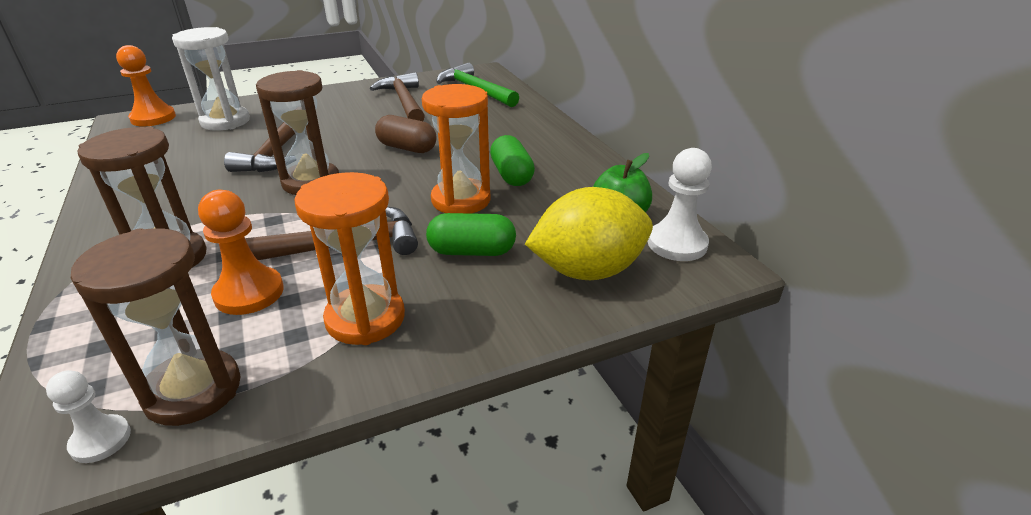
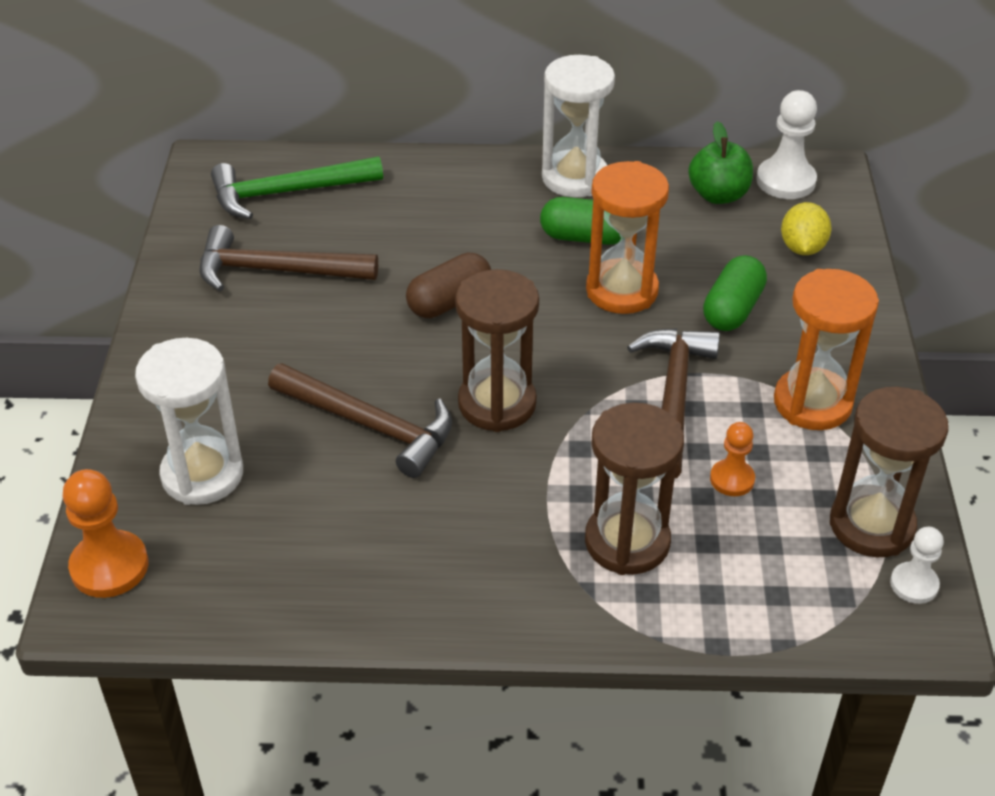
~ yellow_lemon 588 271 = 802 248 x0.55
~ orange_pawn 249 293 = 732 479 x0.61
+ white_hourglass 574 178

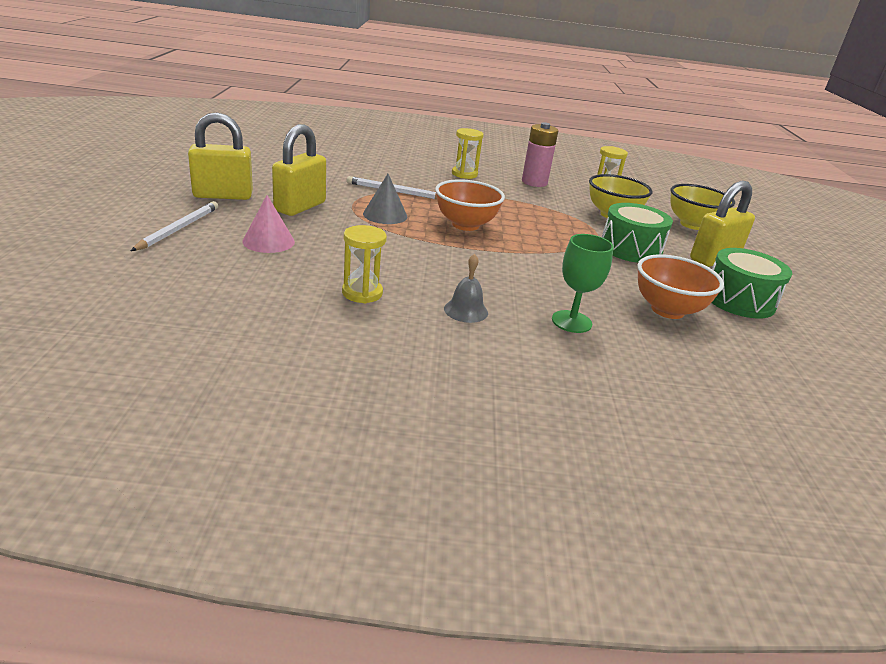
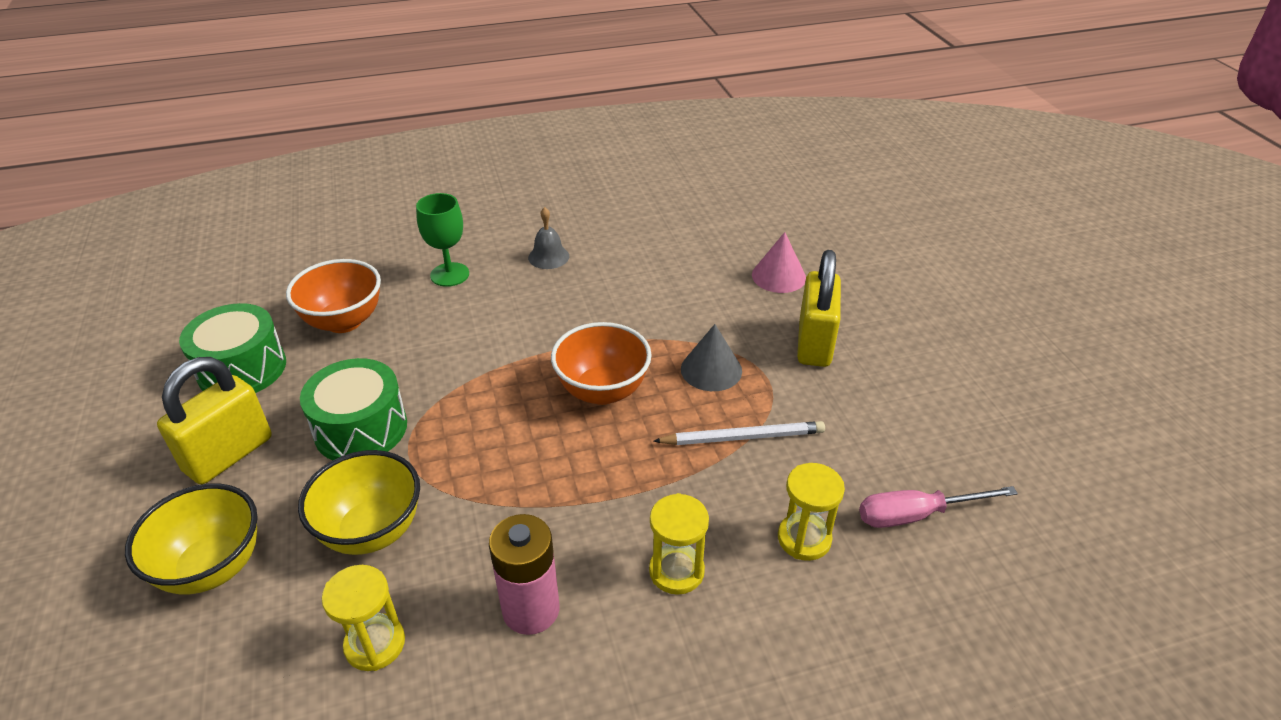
- yellow_padlock 223 195
- white_pencil 178 229
~ yellow_hourglass 362 293 to 804 539
+ pink_screwdriver 916 515

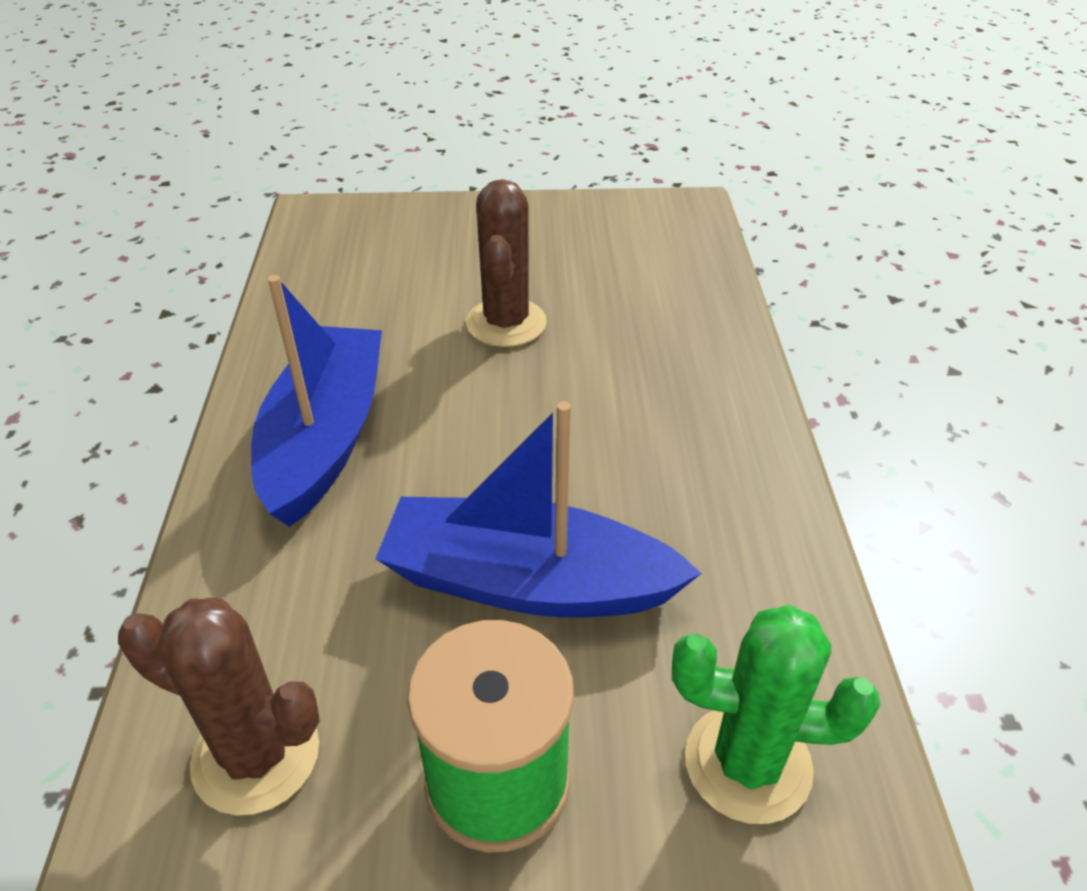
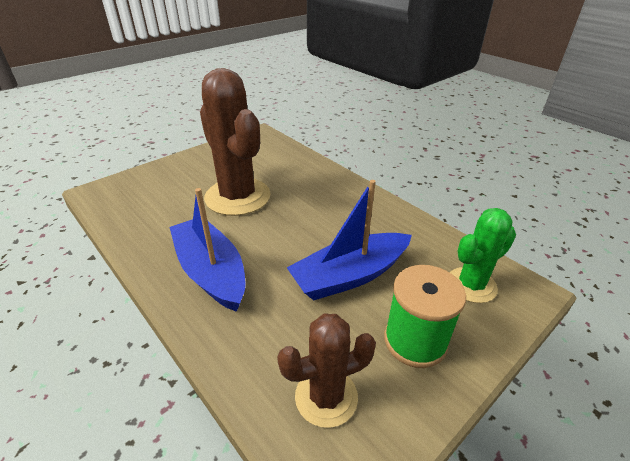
~ brown_cactus 506 323 = 238 197 x1.73

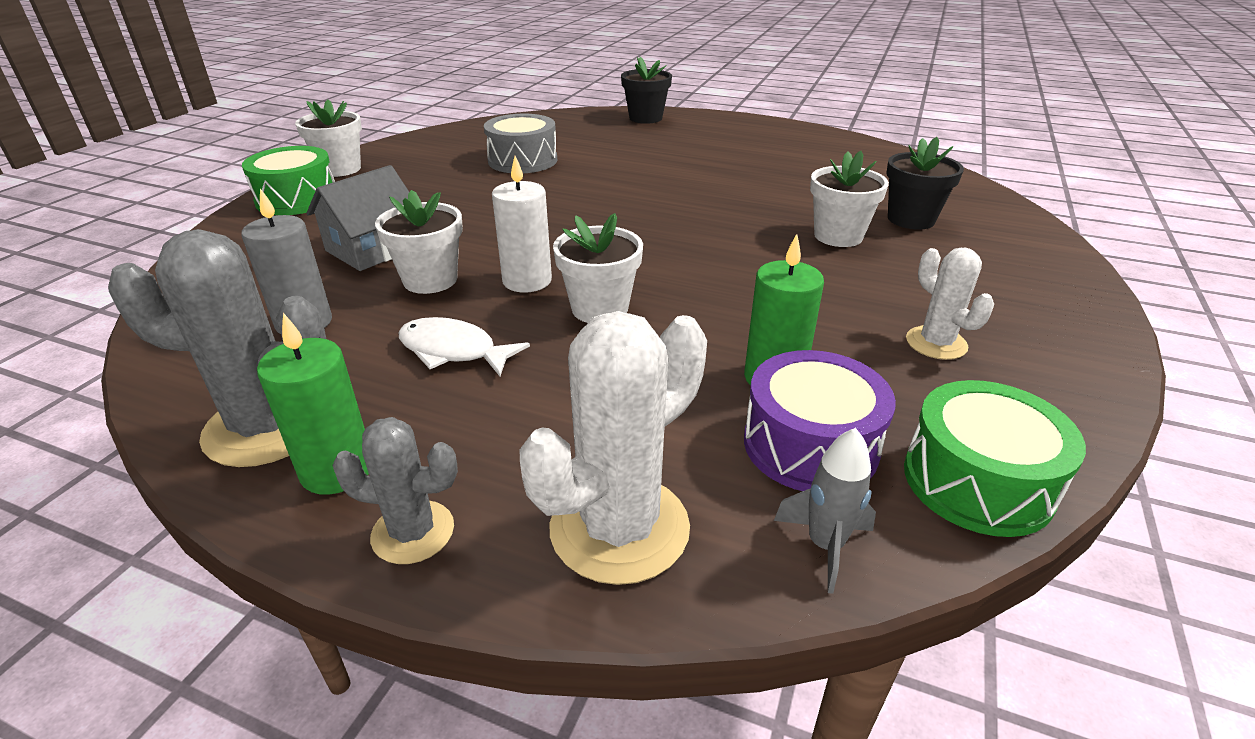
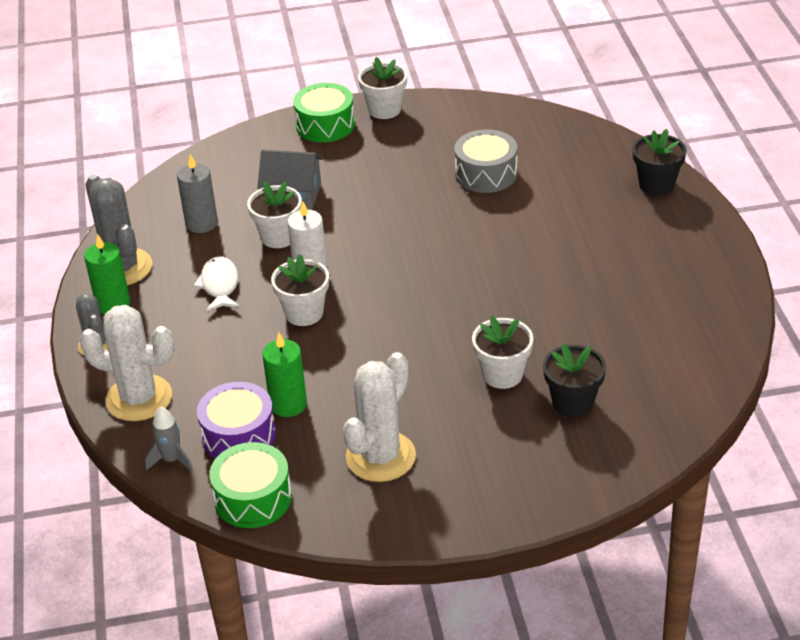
~ white_cactus 936 343 = 380 457 x1.73

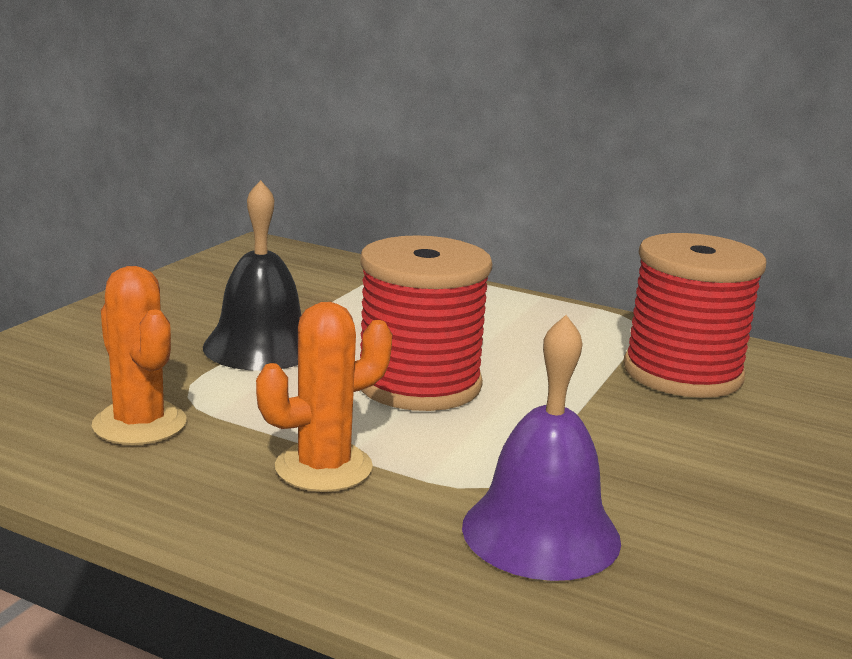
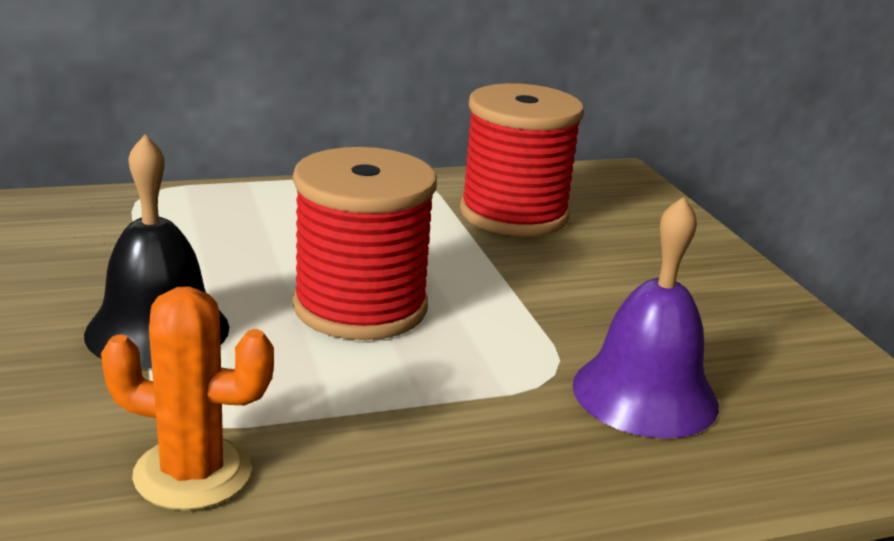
- orange_cactus 323 467

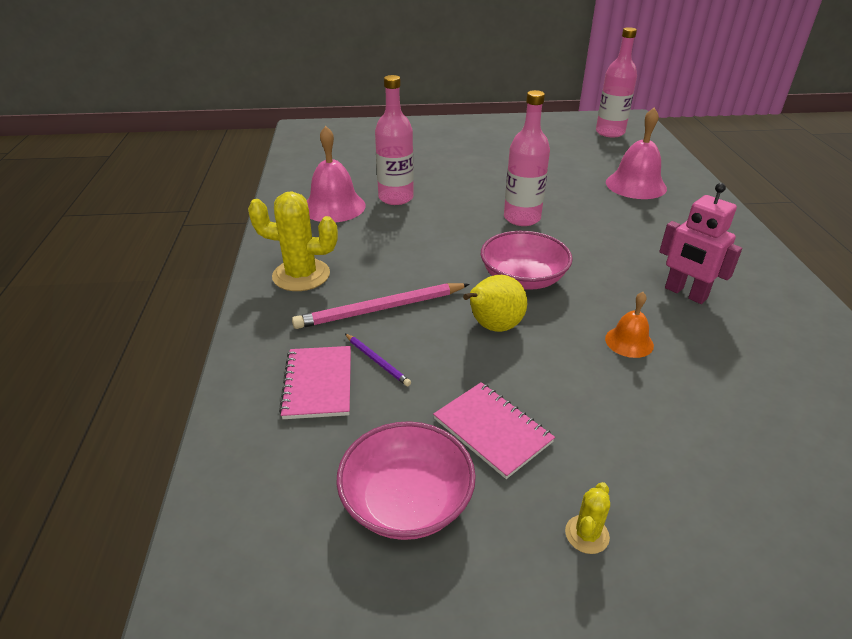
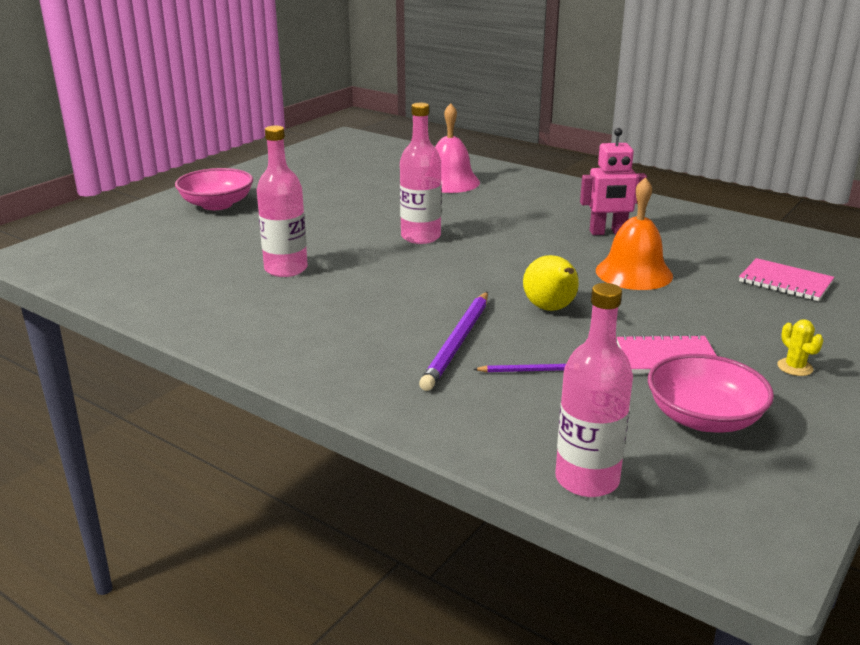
~ pink_bottle 610 132 to 587 479
- pink_bell 334 207
- yellow_cactus 301 275
~ pink_bowl 523 278 to 217 204
~ pink_pencil 380 309 to purple_pencil 457 343
~ orange_bell 629 342 = 634 273 x1.82
~ pink_notebook 318 384 to 785 282

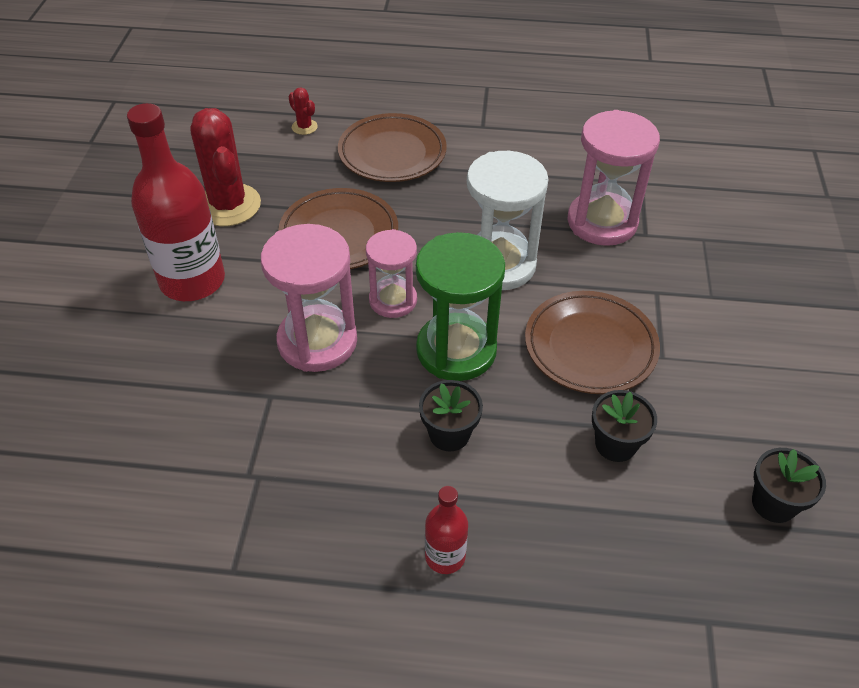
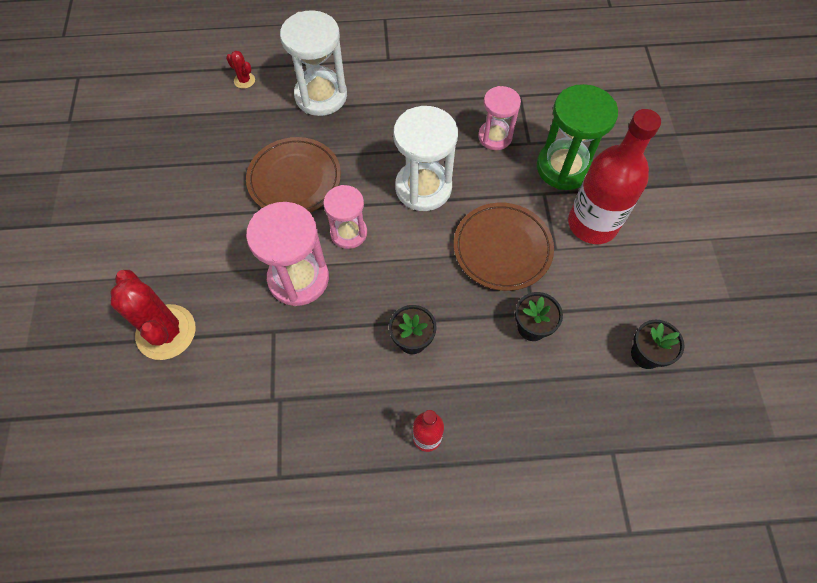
~ red_bottle 192 281 to 592 224
~ red_cactus 228 205 to 166 332
~ pink_hourglass 602 222 = 495 137 x0.63
~ brown_plate 392 153 to white_hourglass 321 96
~ green_hourglass 456 350 to 564 167

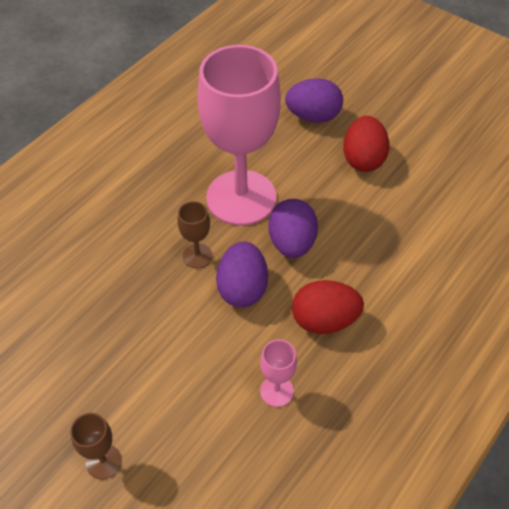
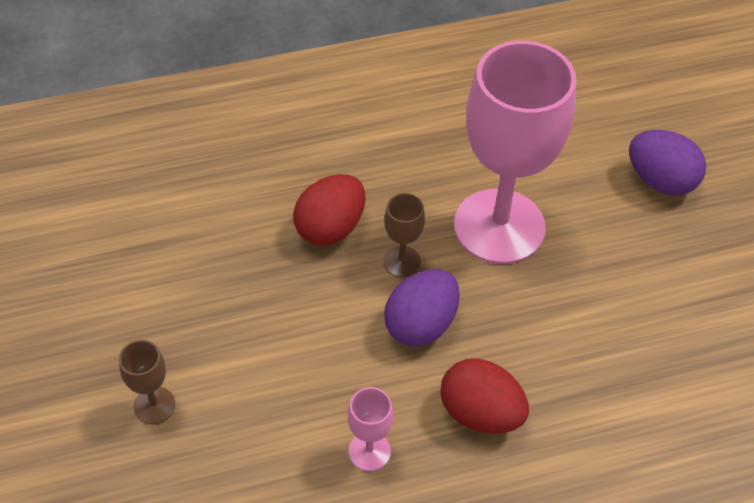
~ red_egg 363 159 to 330 228
- purple_egg 292 243

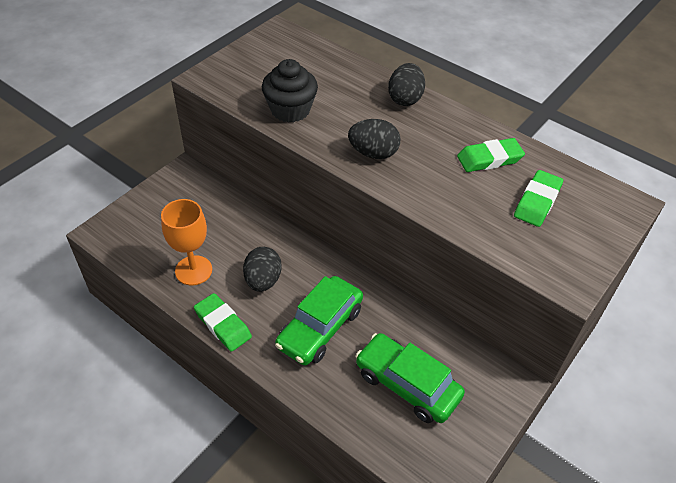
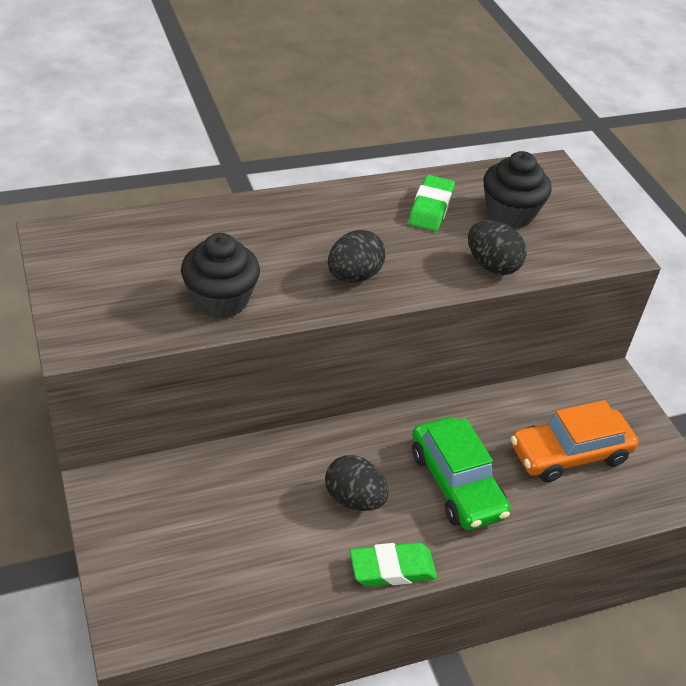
~ black_egg 405 99 to 492 265
~ green_eraser 537 202 to black_cupcake 510 213
- orange_goblet 193 270
~ green_car 407 384 to orange_car 569 454

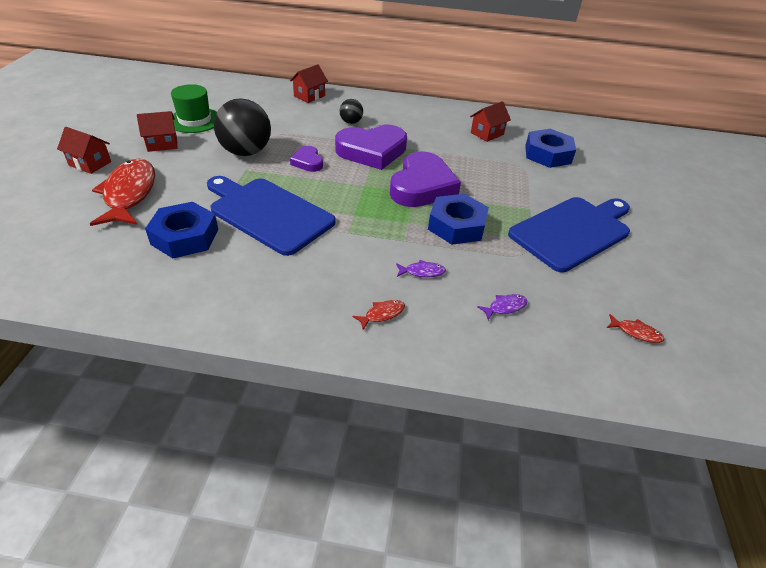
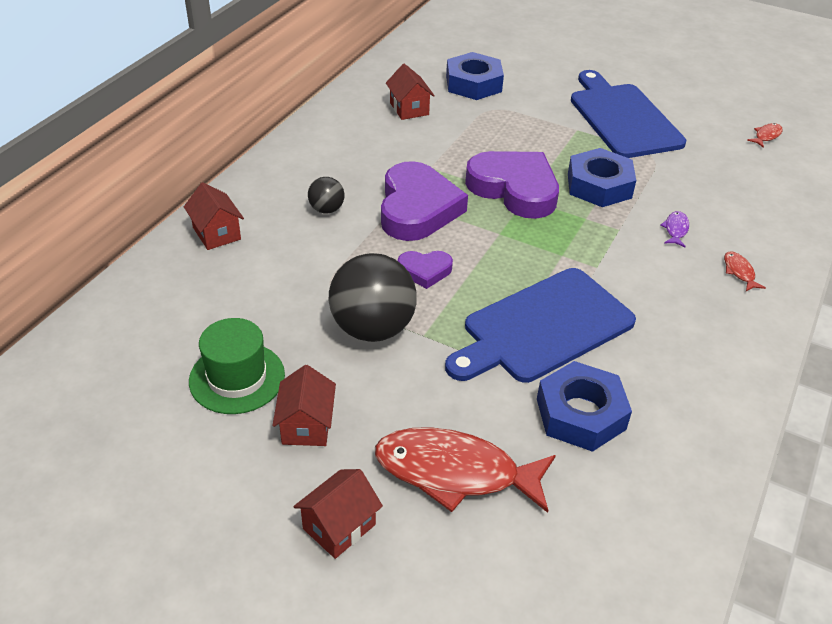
- purple_fish 505 307

